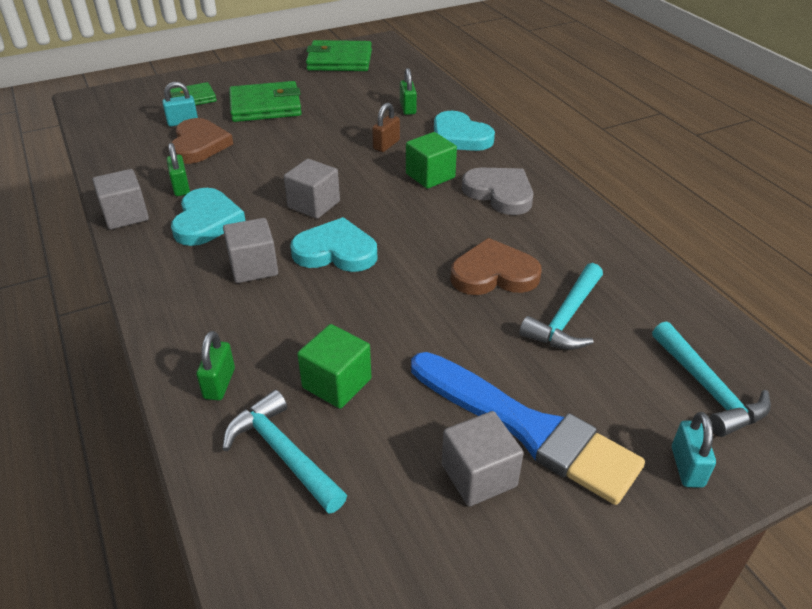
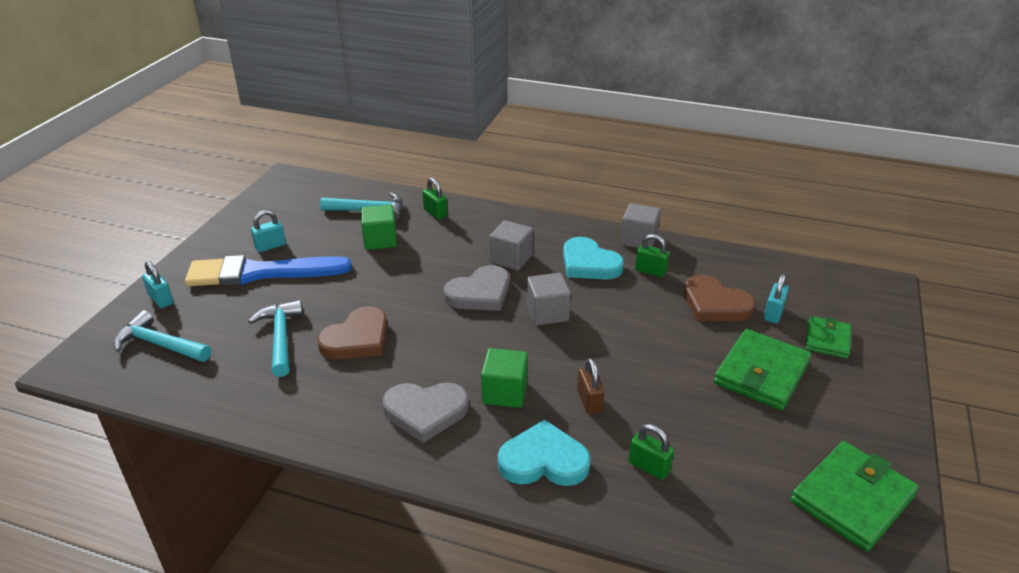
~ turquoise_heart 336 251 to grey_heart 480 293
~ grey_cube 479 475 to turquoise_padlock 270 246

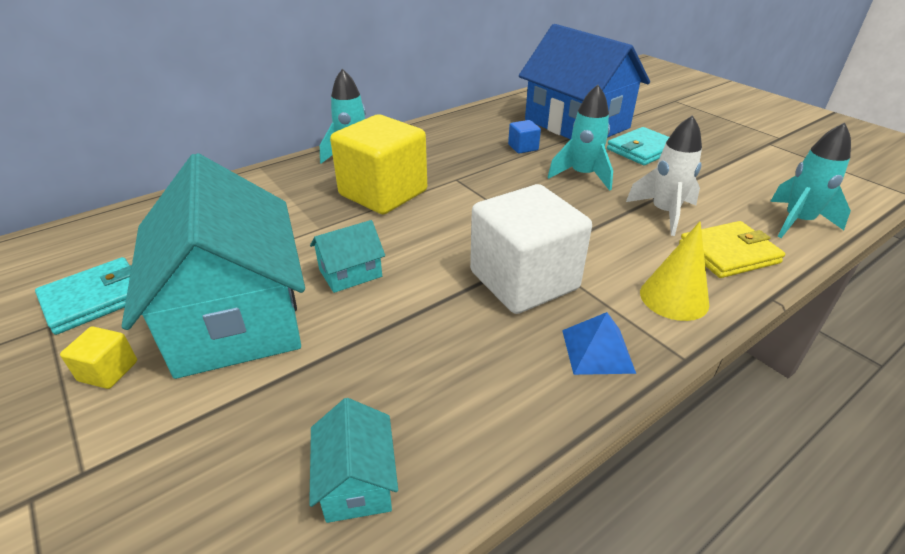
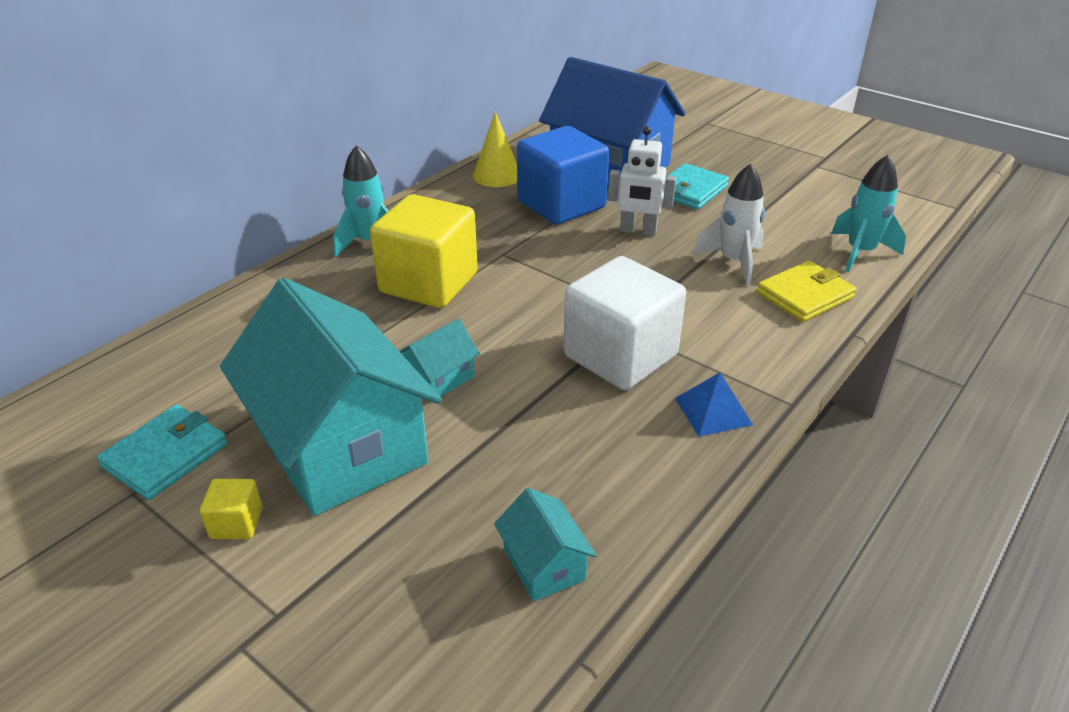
~ turquoise_rocket 582 175 to white_robot 638 231
~ blue_cube 523 147 = 561 204 x2.43
~ yellow_cone 674 298 to 497 175

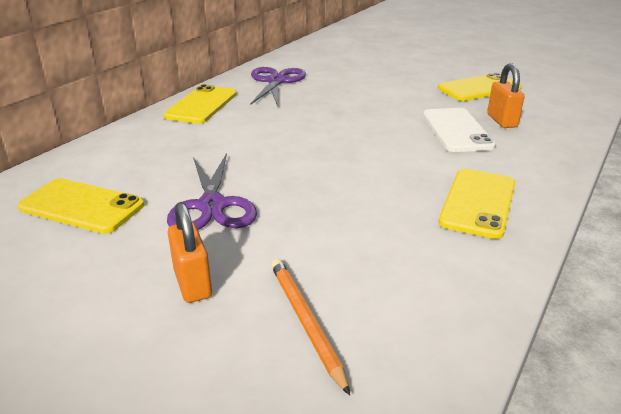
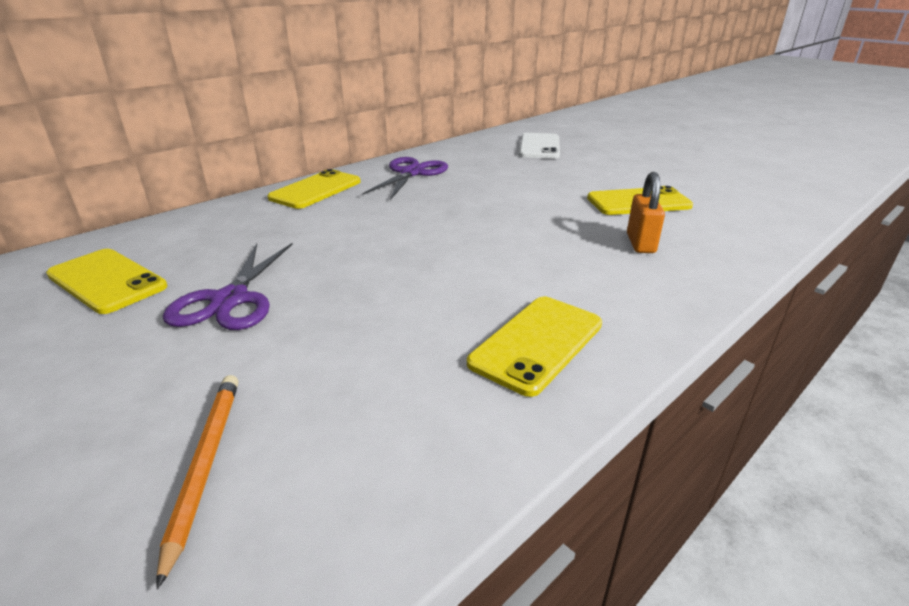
~ white_phone 456 130 to 539 146
- orange_padlock 192 284

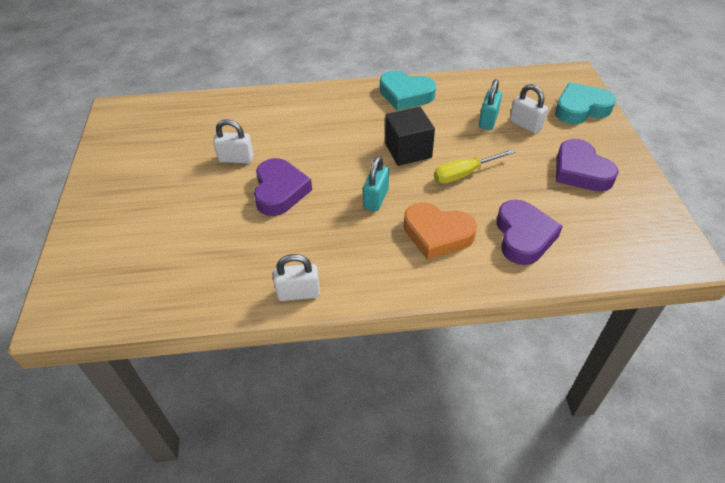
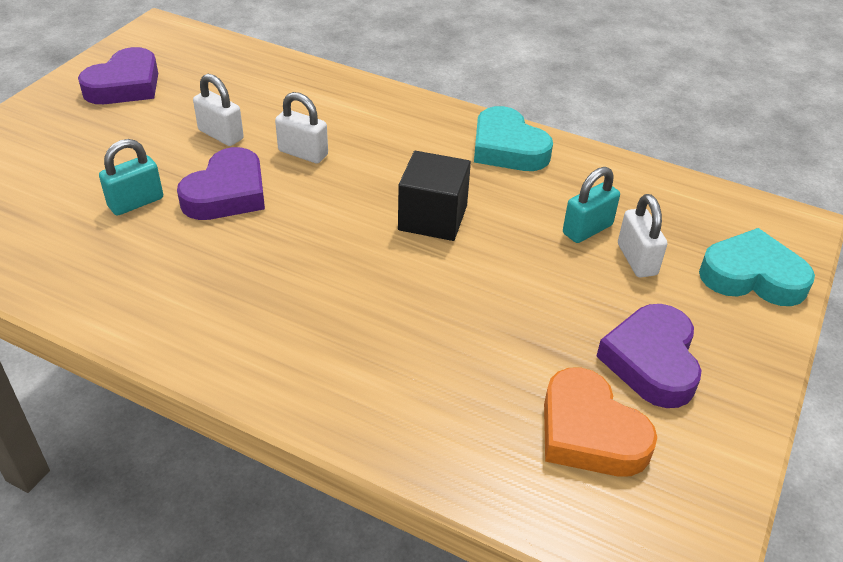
- yellow_screwdriver 464 174
~ turquoise_padlock 376 199 to 136 202
~ purple_heart 523 236 to 125 85
~ orange_heart 437 234 to 589 432
~ white_padlock 298 293 to 303 153

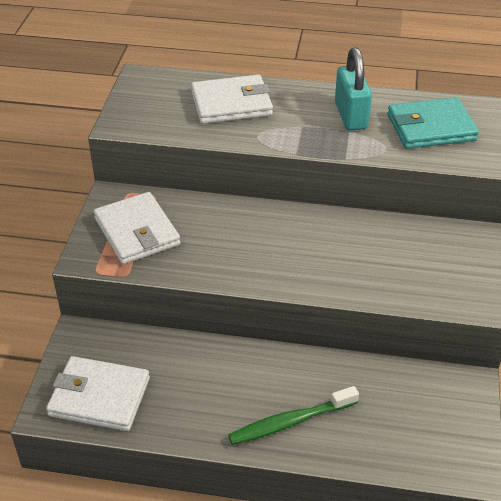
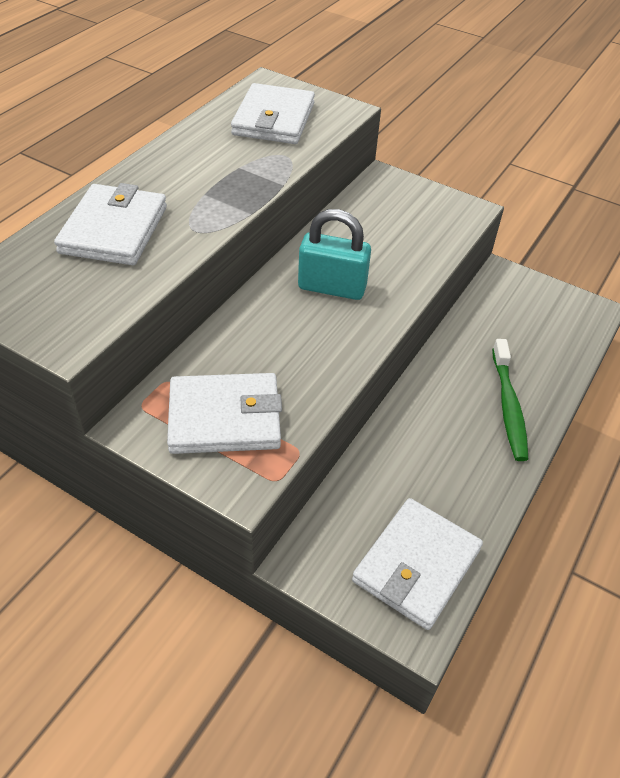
~ turquoise_padlock 351 116 to 332 287
~ turquoise_wallet 431 127 to white_wallet 274 119

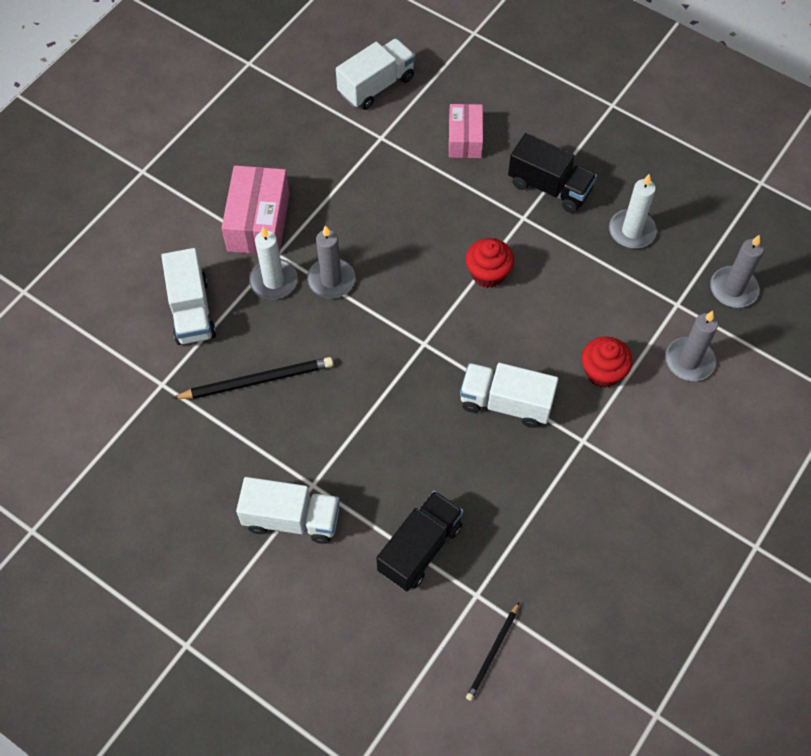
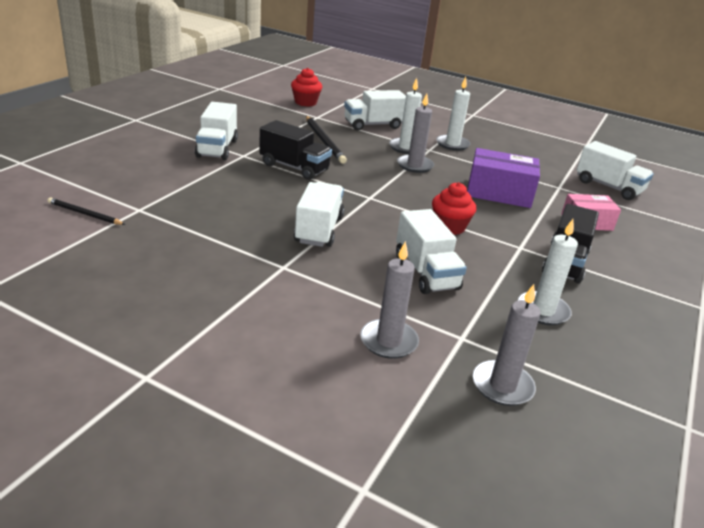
~ pink_box 258 222 to white_candle 452 144
~ red_cupcake 602 372 to 305 102
~ black_truck 420 548 to 294 167
+ purple_box 499 193
+ white_truck 426 272

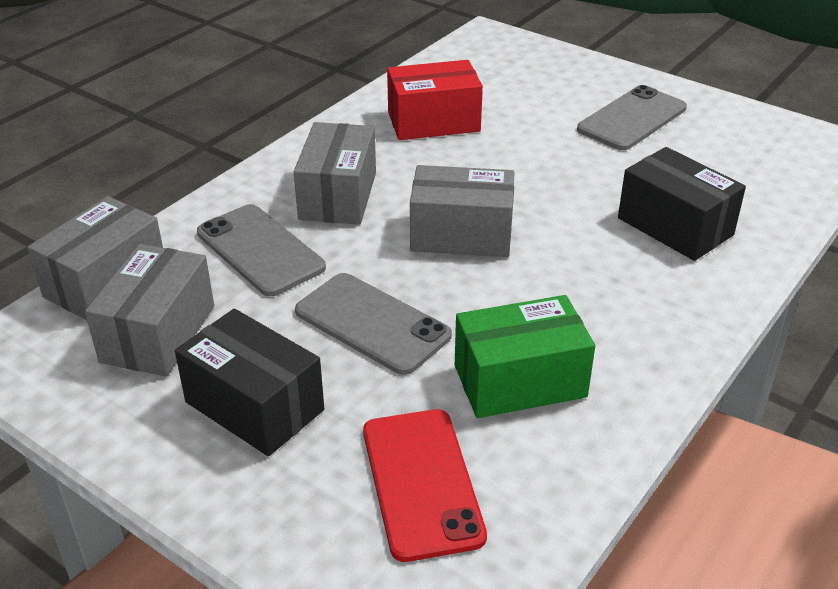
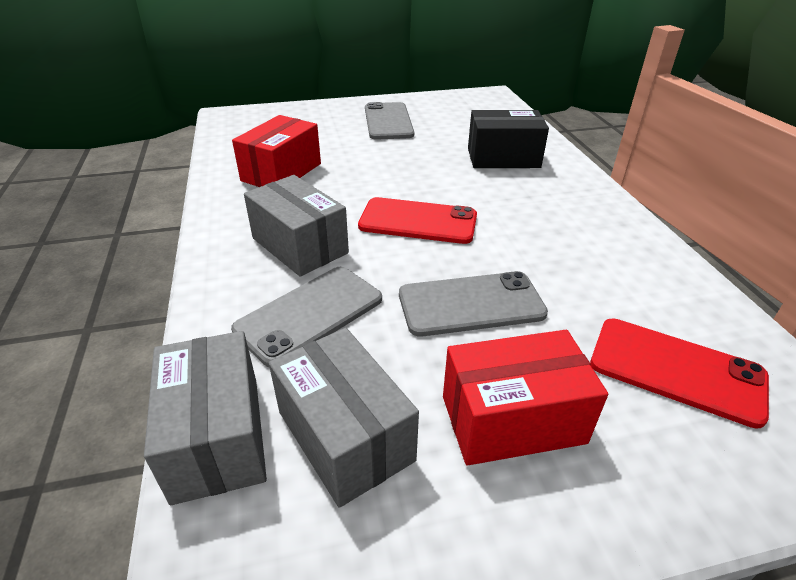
~ grey_box 461 235 to red_phone 418 221
~ grey_phone 260 250 = 310 314 45 degrees counterclockwise
- green_box 519 381
~ black_box 254 406 to red_box 512 419

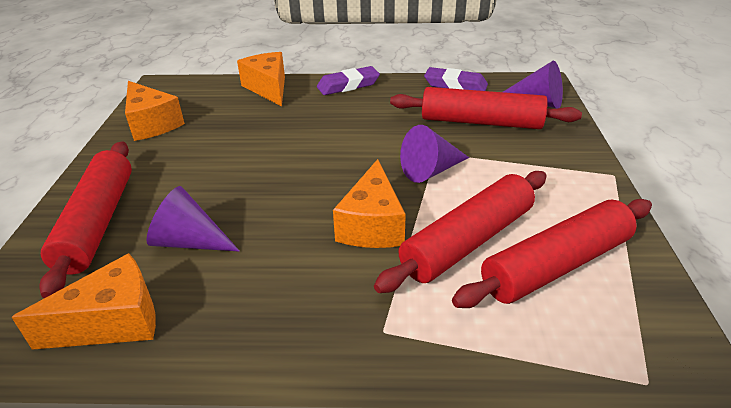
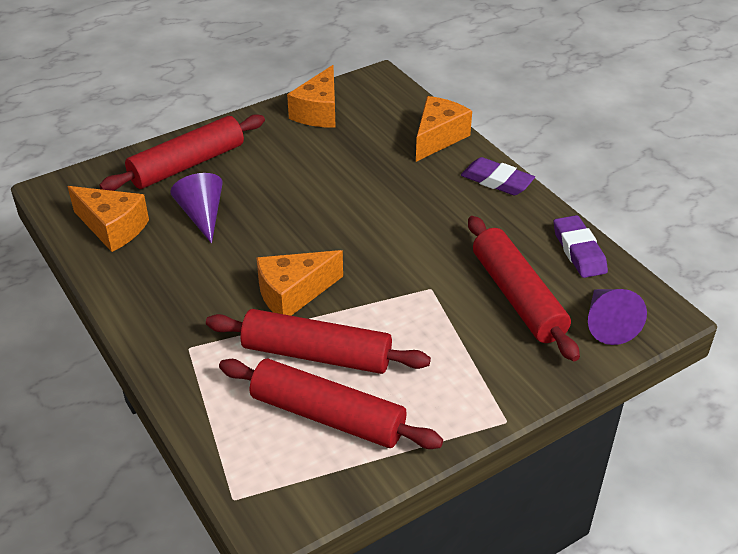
- purple_cone 430 171

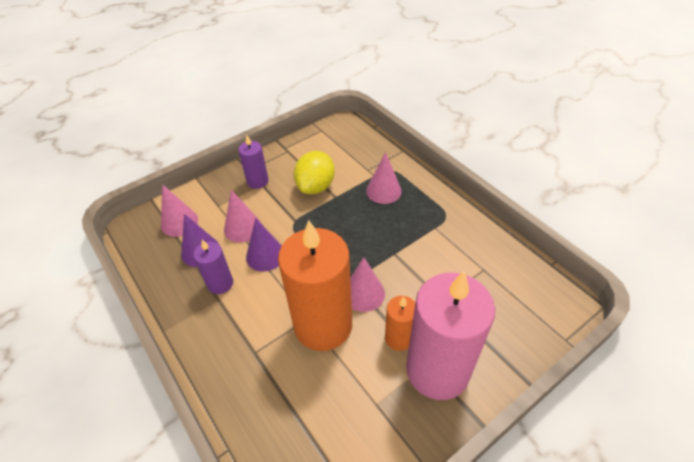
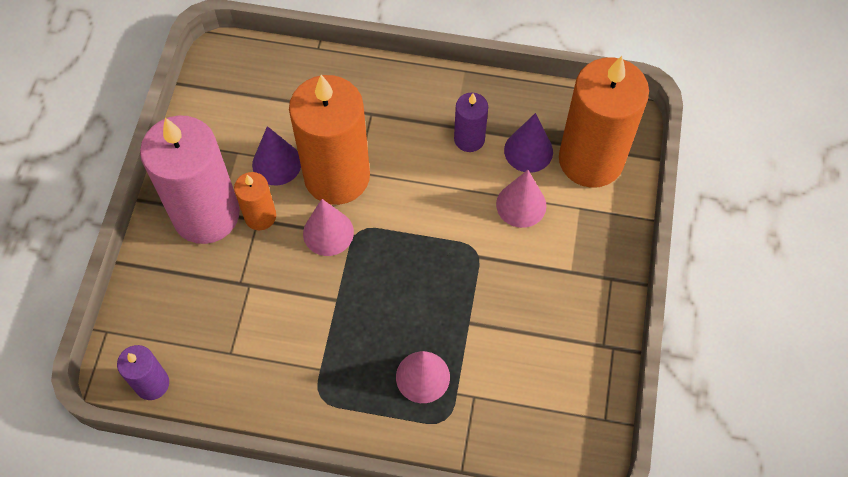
~ purple_candle 257 181 to 152 384
- yellow_lemon 316 186
~ pink_cone 179 222 to orange_candle 591 160
~ purple_cone 265 255 to 276 163

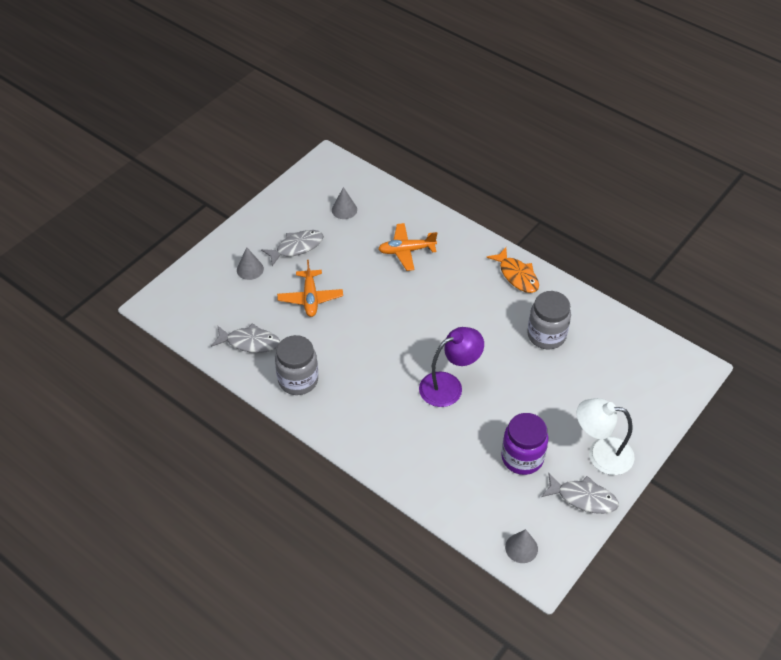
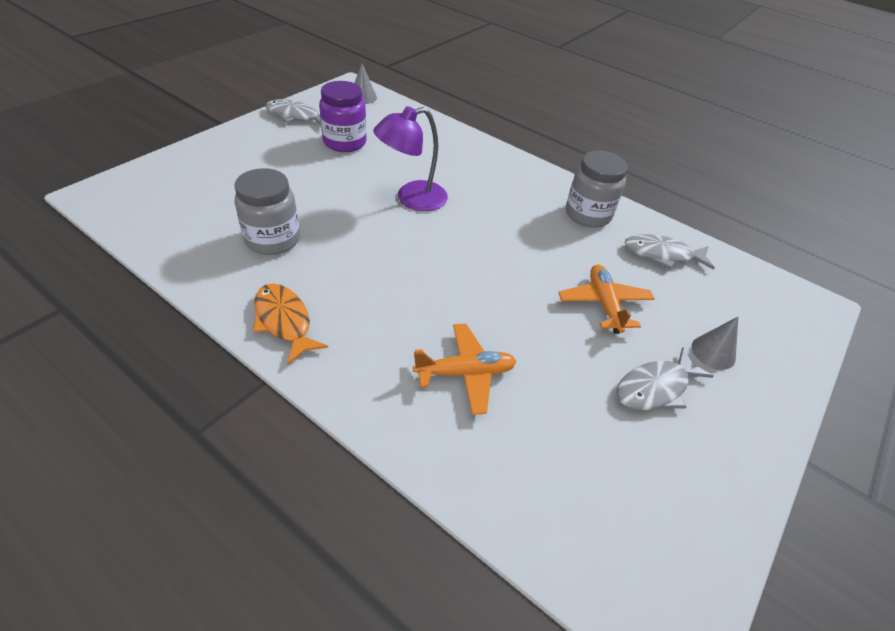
- grey_cone 344 209
- white_lamp 601 454

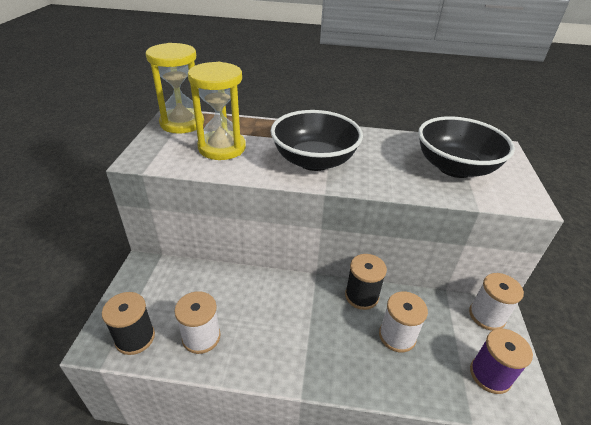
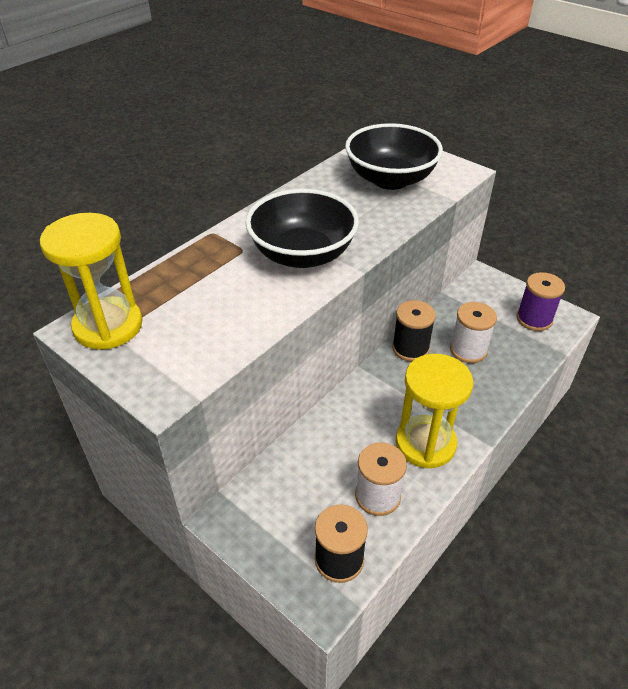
~ yellow_hourglass 222 148 to 425 443
- white_spool 486 316

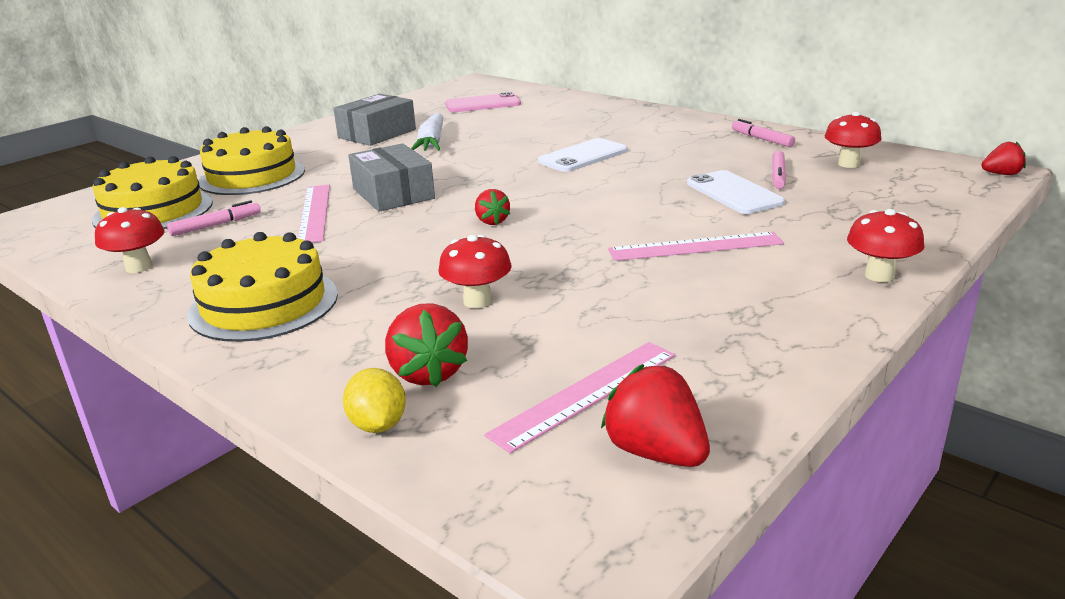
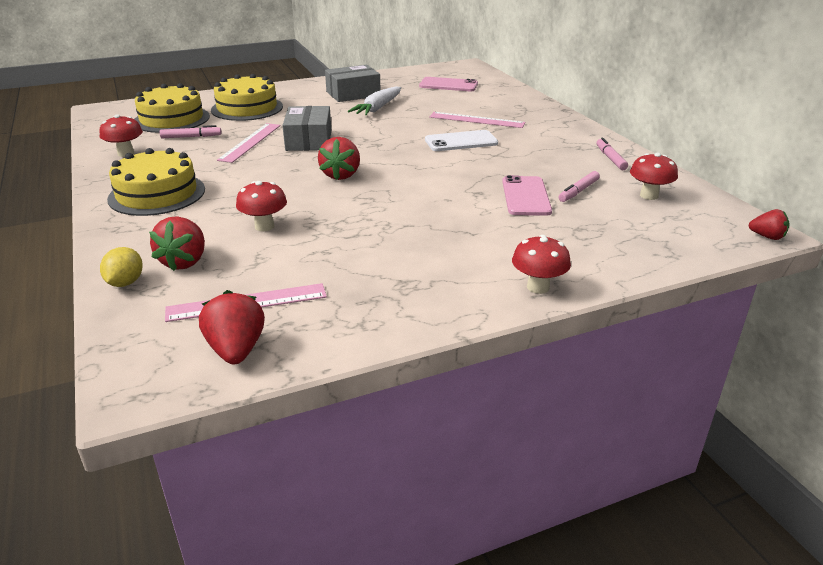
~ white_phone 734 193 to pink_phone 526 196
~ red_strawberry 492 221 = 341 175 x1.62
~ pink_ruler 695 247 to 476 120

